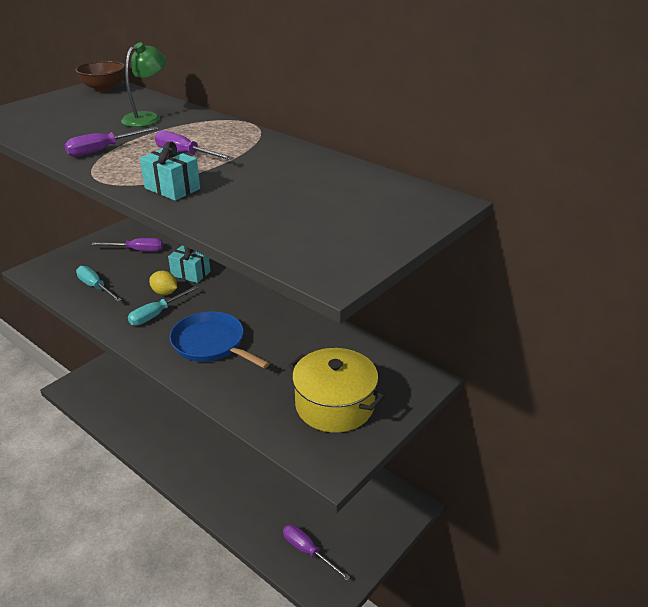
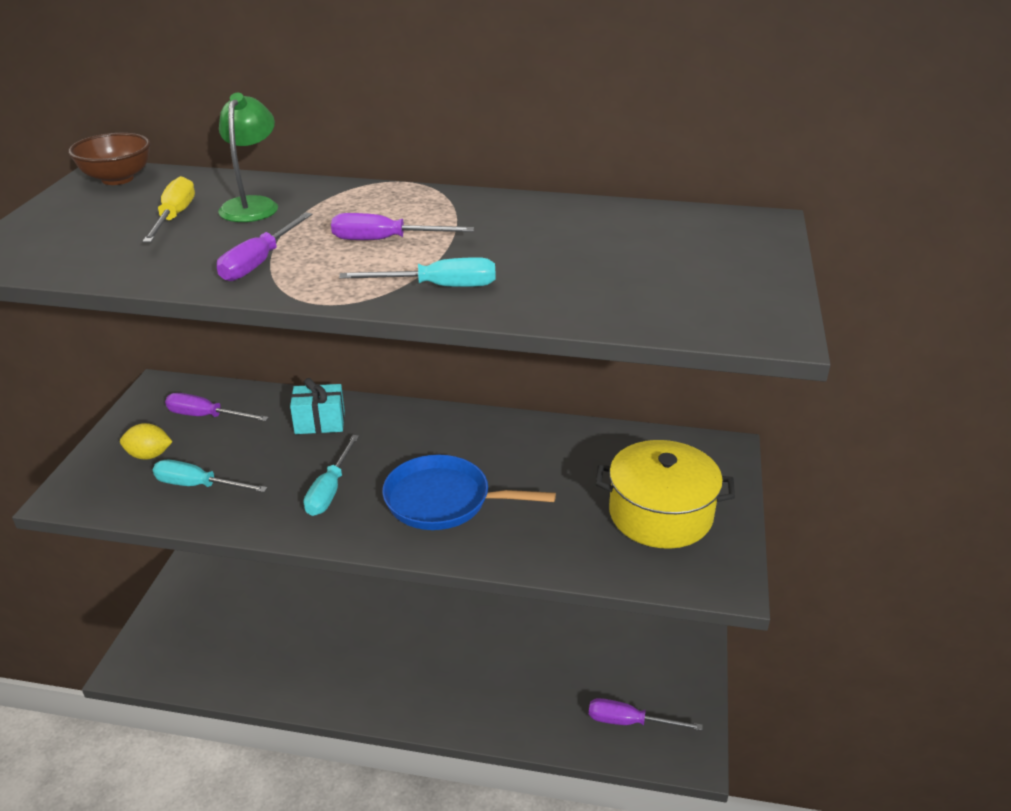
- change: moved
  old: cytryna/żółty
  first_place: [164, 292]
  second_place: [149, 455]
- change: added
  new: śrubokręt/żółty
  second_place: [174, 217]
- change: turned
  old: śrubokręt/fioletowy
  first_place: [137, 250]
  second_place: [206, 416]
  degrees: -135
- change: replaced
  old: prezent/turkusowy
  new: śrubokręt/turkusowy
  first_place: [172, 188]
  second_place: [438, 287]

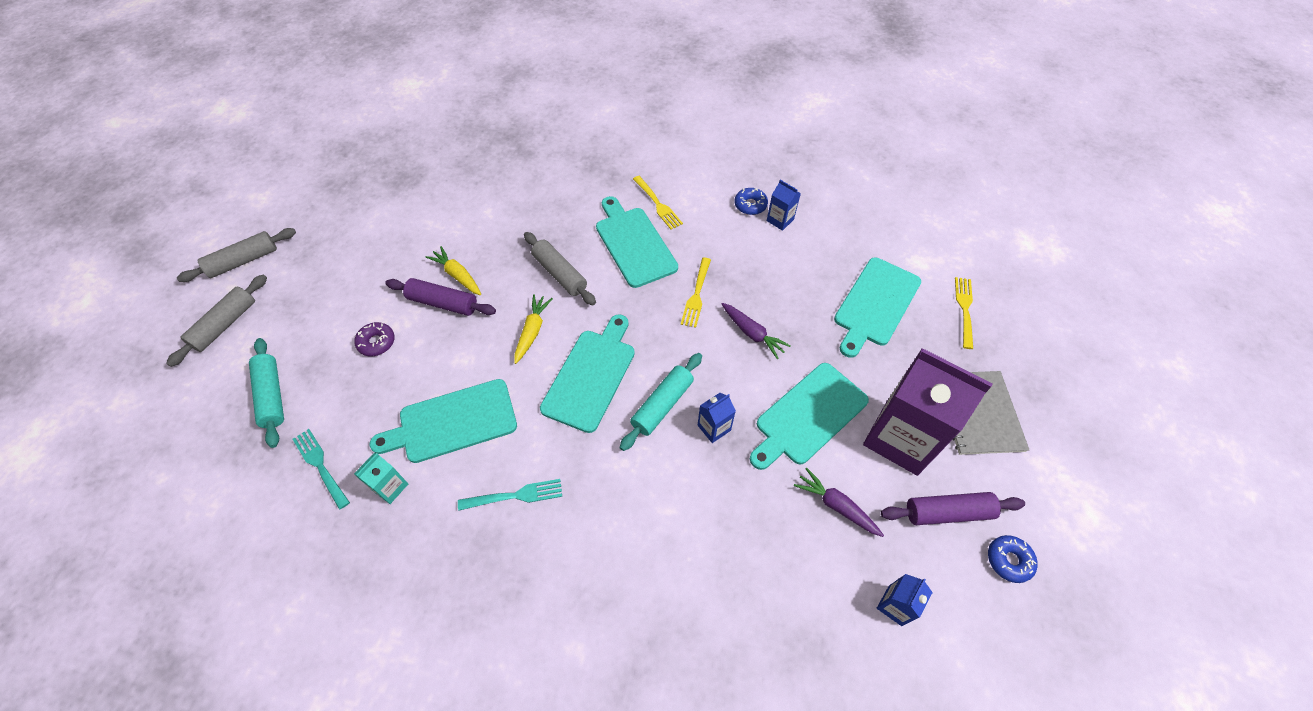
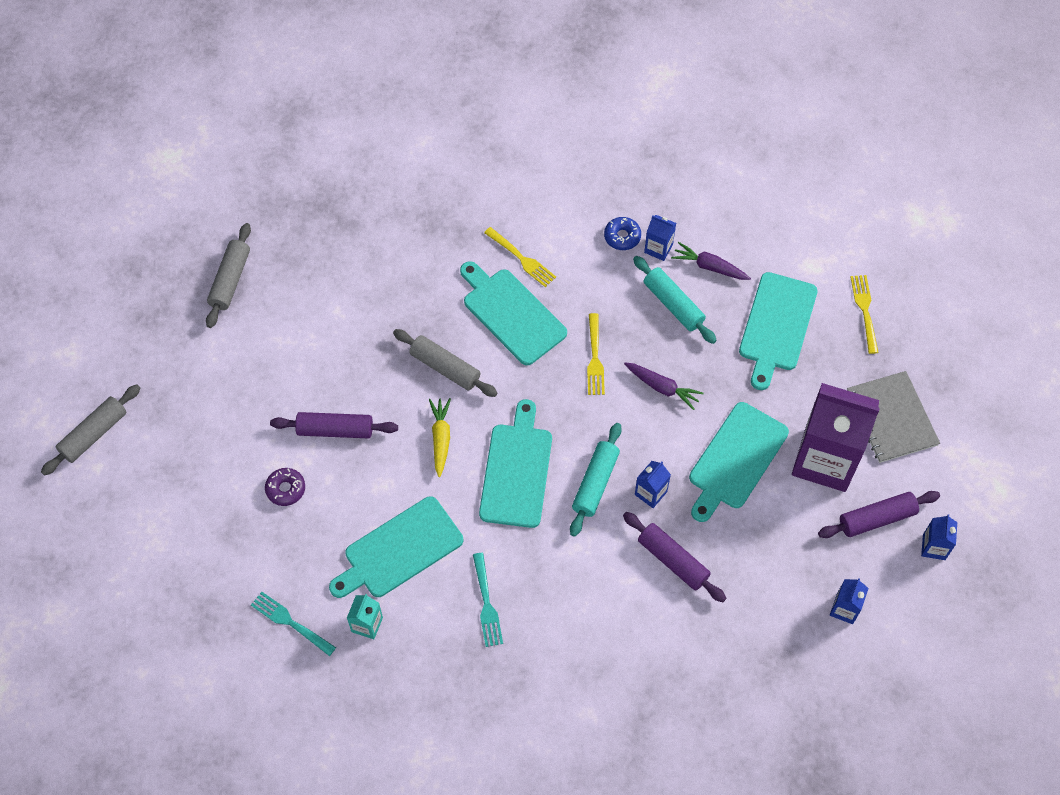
- change: moved
  old: wałek do ciasta/szary
  first_place: [225, 325]
  second_place: [230, 280]
- change: turned
  old: widelec/turkusowy
  first_place: [514, 496]
  second_place: [486, 603]
  degrees: 105
- change: added
  new: wałek do ciasta/fioletowy
  second_place: [672, 560]
- change: moved
  old: wałek do ciasta/turkusowy
  first_place: [272, 396]
  second_place: [673, 304]
- change: moved
  old: marchewka/fioletowy
  first_place: [836, 506]
  second_place: [709, 267]
- change: replaced
  old: donut/niebieski
  new: karton mleka/niebieski
  first_place: [1008, 560]
  second_place: [934, 547]
- change: removed
  old: marchewka/żółty
  first_place: [457, 275]

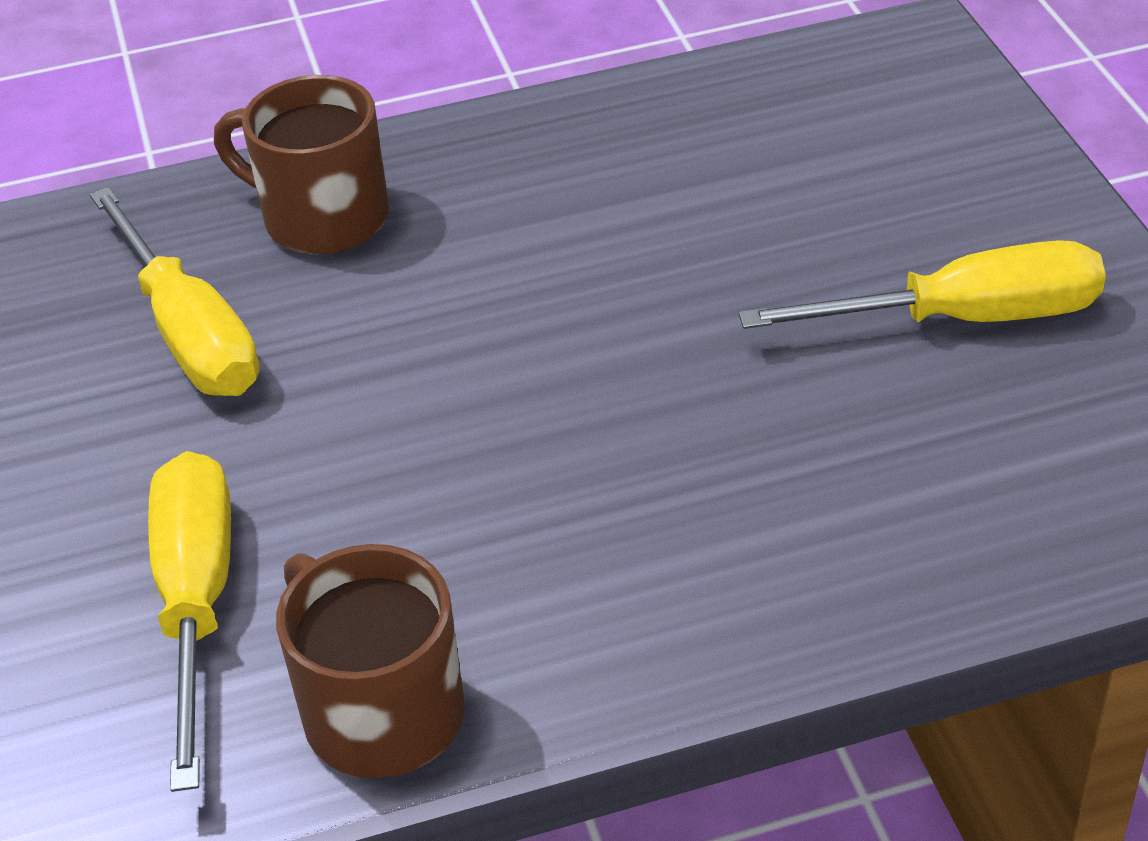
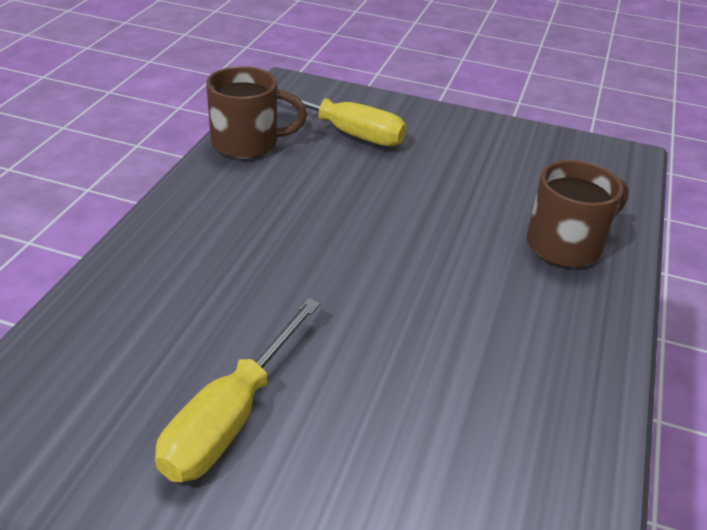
- change: removed
  old: śrubokręt/żółty
  first_place: [190, 333]

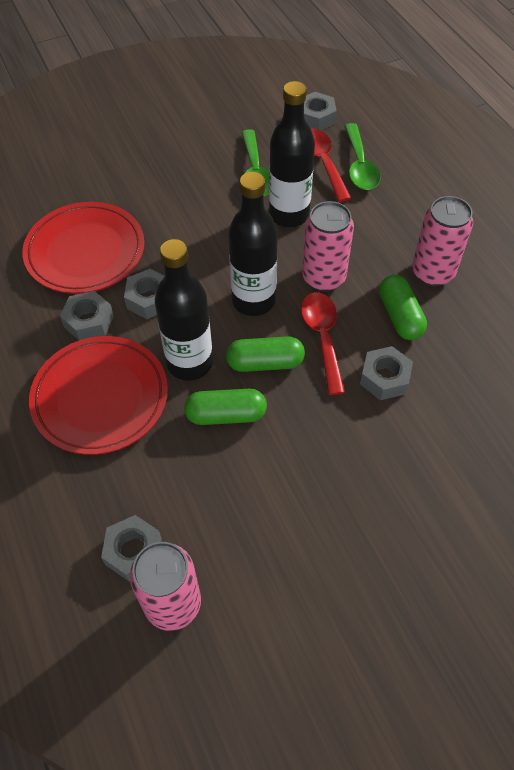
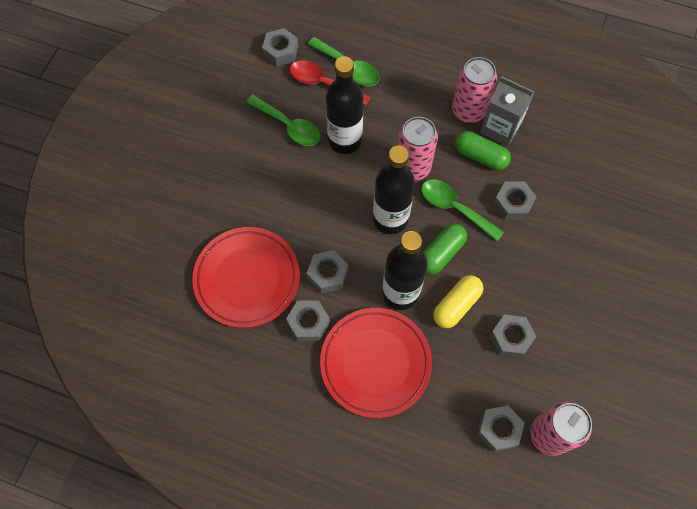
- change: recoloured
  old: łyżka/czerwony
  new: łyżka/zielony
  first_place: [322, 337]
  second_place: [454, 208]
- change: recoloured
  old: kapsułka/zielony
  new: kapsułka/żółty
  first_place: [226, 415]
  second_place: [456, 305]
- change: added
  new: karton mleka/szary
  second_place: [500, 128]
- change: added
  new: nakrętka/szary
  second_place: [511, 338]

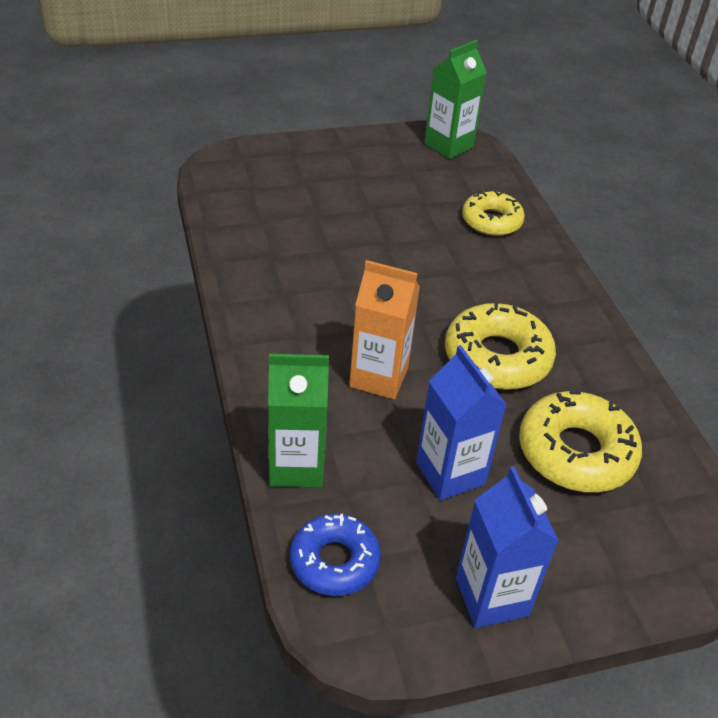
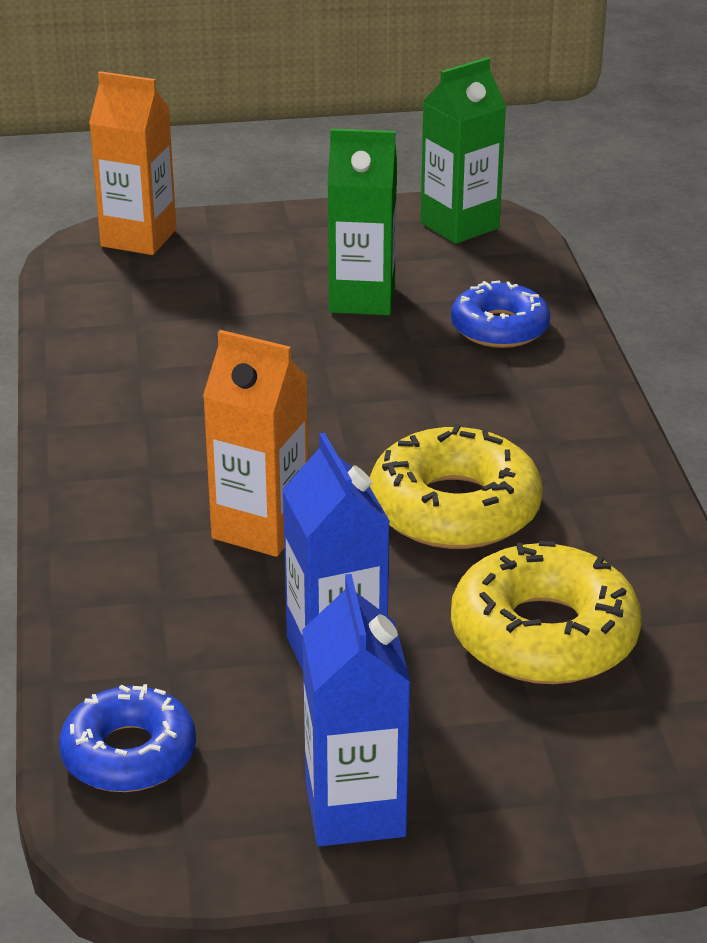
- change: added
  new: karton mleka/pomarańczowy
  second_place: [138, 238]
- change: moved
  old: karton mleka/zielony
  first_place: [296, 466]
  second_place: [362, 299]
- change: recoloured
  old: donut/żółty
  new: donut/niebieski
  first_place: [491, 221]
  second_place: [499, 328]

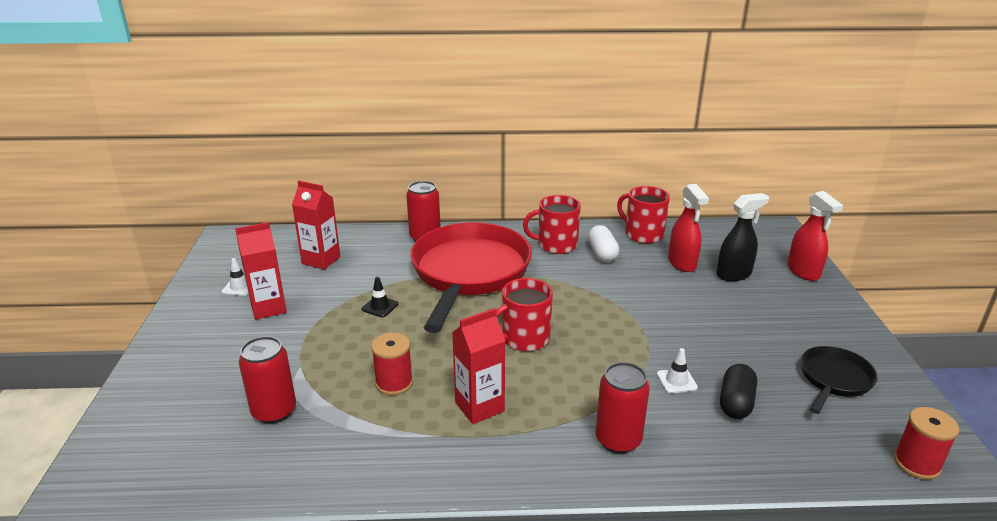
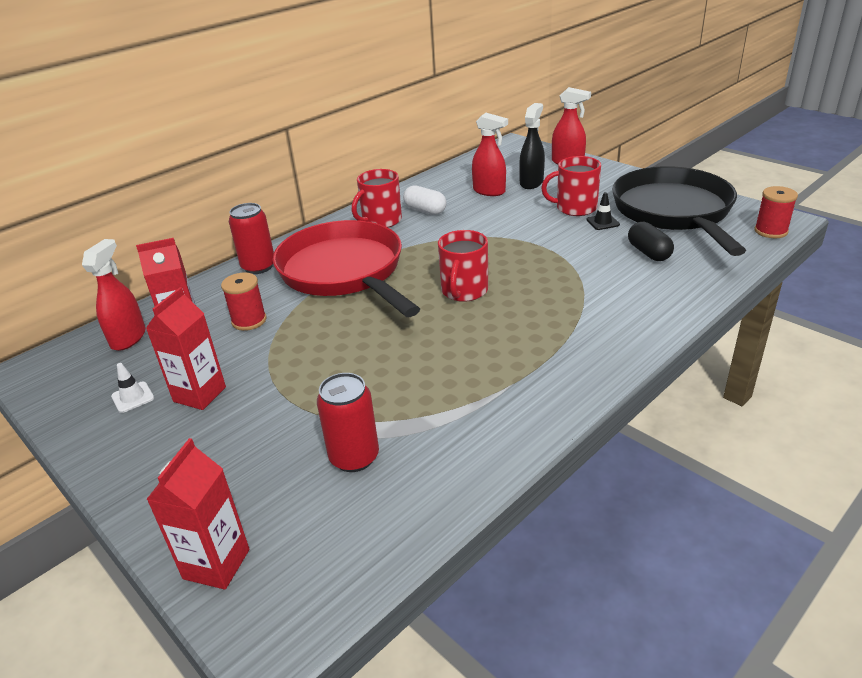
- change: added
  new: spryskiwacz/czerwony
  second_place: [128, 338]
- change: moved
  old: karton mleka/czerwony
  first_place: [479, 407]
  second_place: [216, 564]
- change: moved
  old: szpulka/czerwony
  first_place: [394, 383]
  second_place: [249, 321]
- change: moved
  old: kubek/czerwony
  first_place: [643, 234]
  second_place: [575, 208]
- change: moved
  old: pachołek/czarny
  first_place: [380, 307]
  second_place: [602, 222]
- change: resized
  old: patelnia/czarny
  first_place: [834, 380]
  second_place: [674, 212]
  factor: 2.11
- change: removed
  old: puszka/czerwony
  first_place: [618, 440]
- change: removed
  old: pachołek/biały
  first_place: [676, 381]

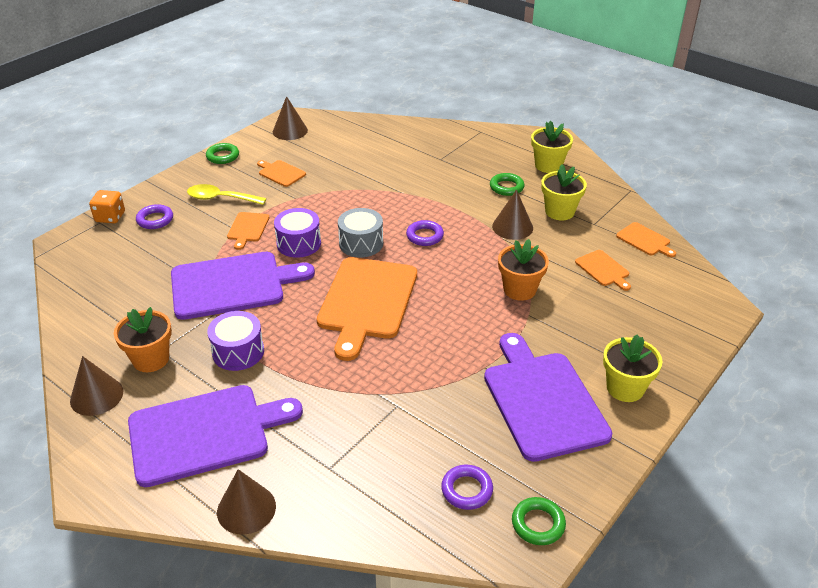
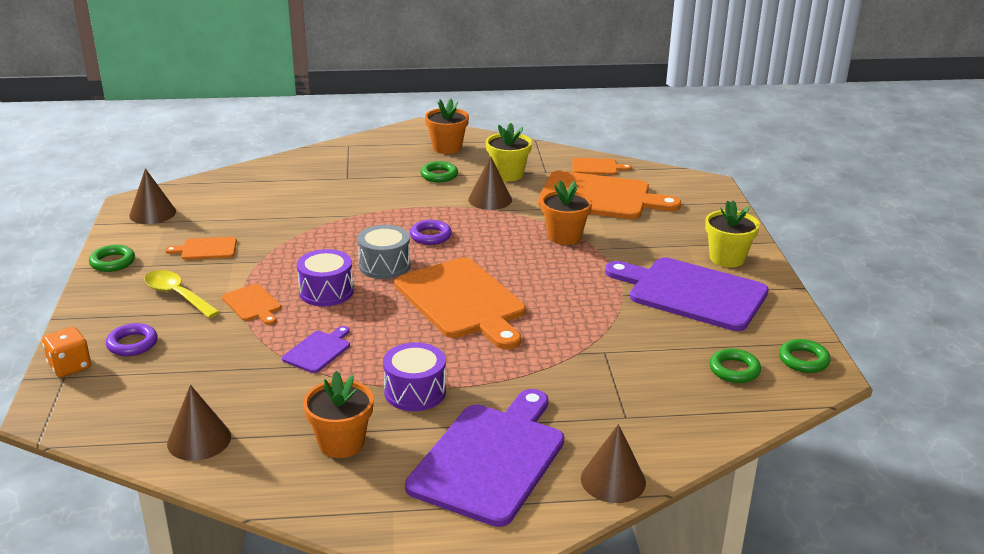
- change: turned
  old: łyżka/żółty
  first_place: [220, 198]
  second_place: [177, 295]
  degrees: 75
- change: moved
  old: stożek/brązowy
  first_place: [96, 396]
  second_place: [199, 440]
- change: resized
  old: deska do krojenia/fioletowy
  first_place: [232, 285]
  second_place: [318, 351]
  factor: 0.45
- change: recoloured
  old: doniczka/żółty
  new: doniczka/pomarańczowy
  first_place: [548, 165]
  second_place: [447, 148]
- change: resized
  old: deska do krojenia/pomarańczowy
  first_place: [603, 269]
  second_place: [599, 197]
  factor: 2.21
- change: recoloured
  old: pierścień/fioletowy
  new: pierścień/zielony
  first_place: [467, 490]
  second_place: [734, 370]

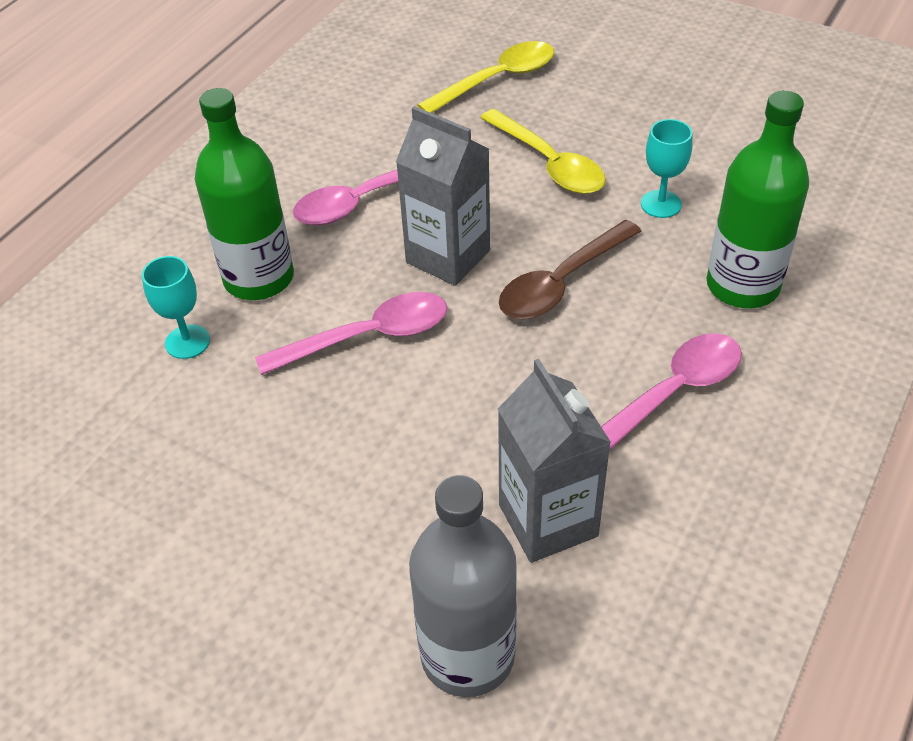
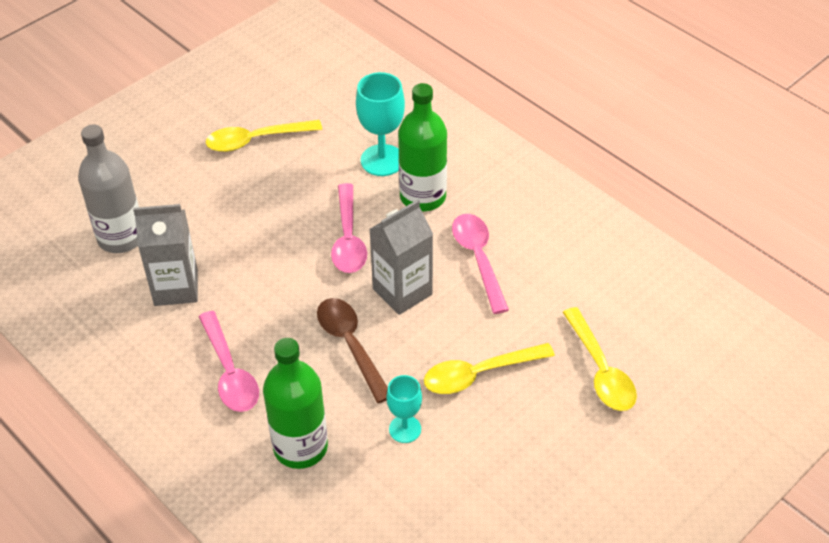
- change: added
  new: łyżka/żółty
  second_place: [256, 140]
- change: resized
  old: kielich/turkusowy
  first_place: [187, 342]
  second_place: [382, 160]
  factor: 1.63

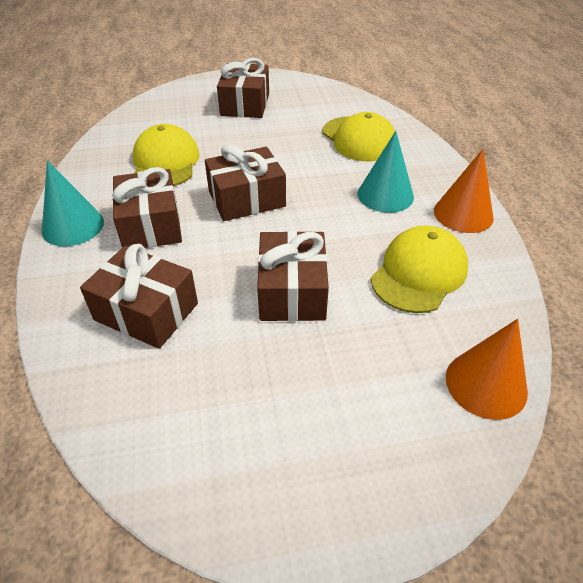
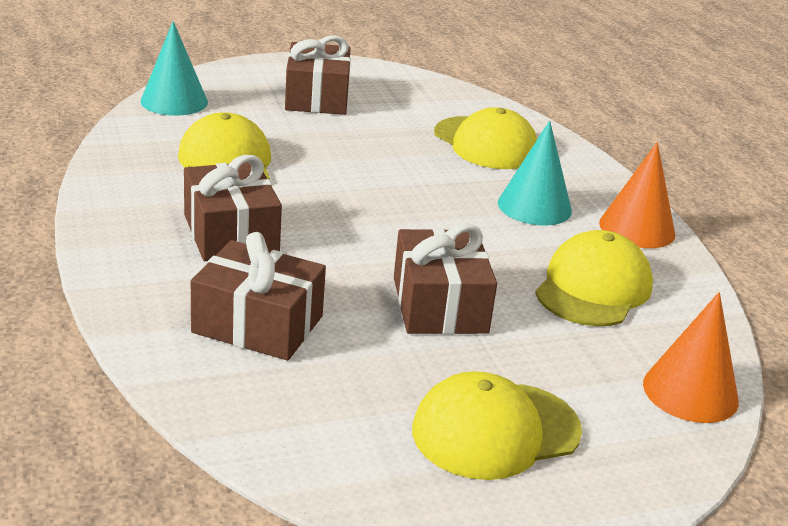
- change: moved
  old: stożek/turkusowy
  first_place: [73, 226]
  second_place: [174, 101]
- change: added
  new: czapka/żółty
  second_place: [495, 431]
- change: removed
  old: prezent/brązowy
  first_place: [246, 199]

